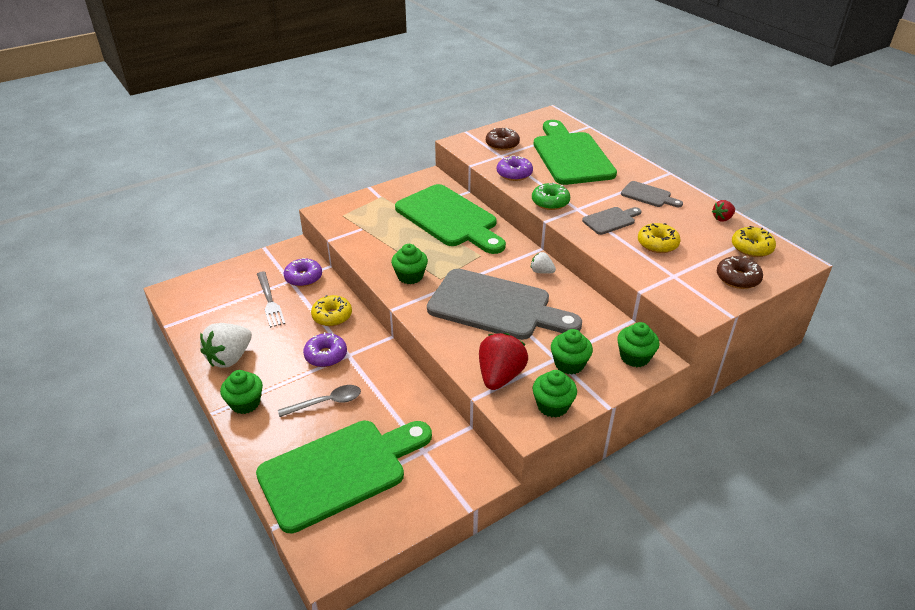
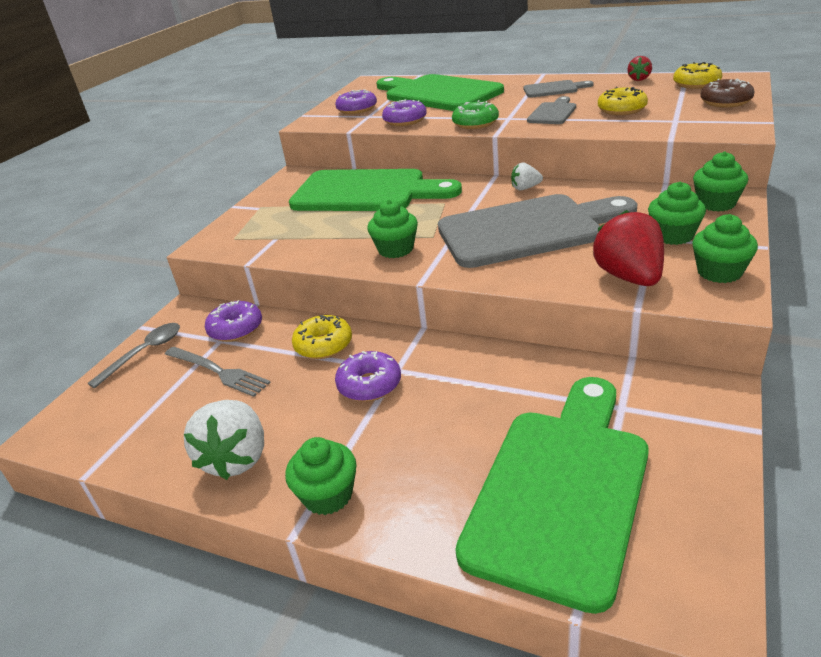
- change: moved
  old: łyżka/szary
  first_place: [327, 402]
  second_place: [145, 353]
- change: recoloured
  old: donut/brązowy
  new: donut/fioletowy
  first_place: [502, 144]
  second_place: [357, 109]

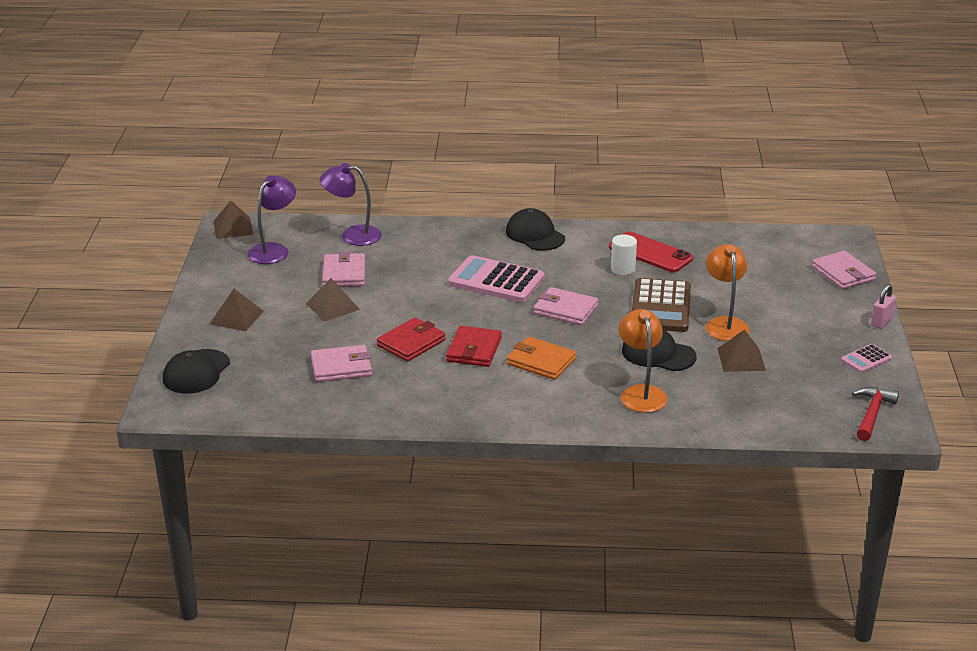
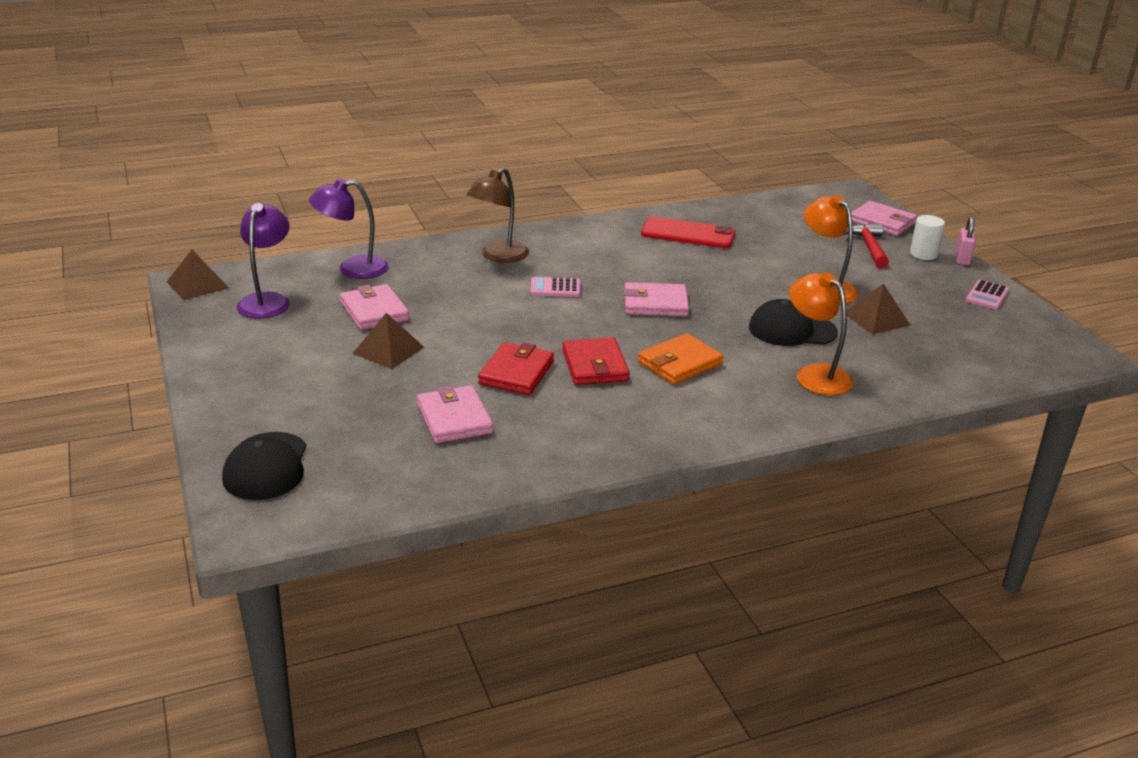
- change: turned
  old: portfel/różowy
  first_place: [341, 367]
  second_place: [454, 418]
  degrees: -75
- change: added
  new: lampka/brązowy
  second_place: [498, 256]
- change: resized
  old: kalkulator/różowy
  first_place: [496, 281]
  second_place: [555, 288]
  factor: 0.5
- change: turned
  old: portfel/pomarańczowy
  first_place: [541, 361]
  second_place: [679, 363]
  degrees: -45
- change: moved
  old: młotek/czerwony
  first_place: [872, 414]
  second_place: [869, 247]
- change: moved
  old: walec/biały
  first_place: [623, 269]
  second_place: [923, 254]
- change: removed
  old: piramida/brązowy
  first_place: [236, 317]
- change: removed
  old: czapka/czarny
  first_place: [535, 235]
- change: removed
  old: kalkulator/brązowy
  first_place: [661, 307]

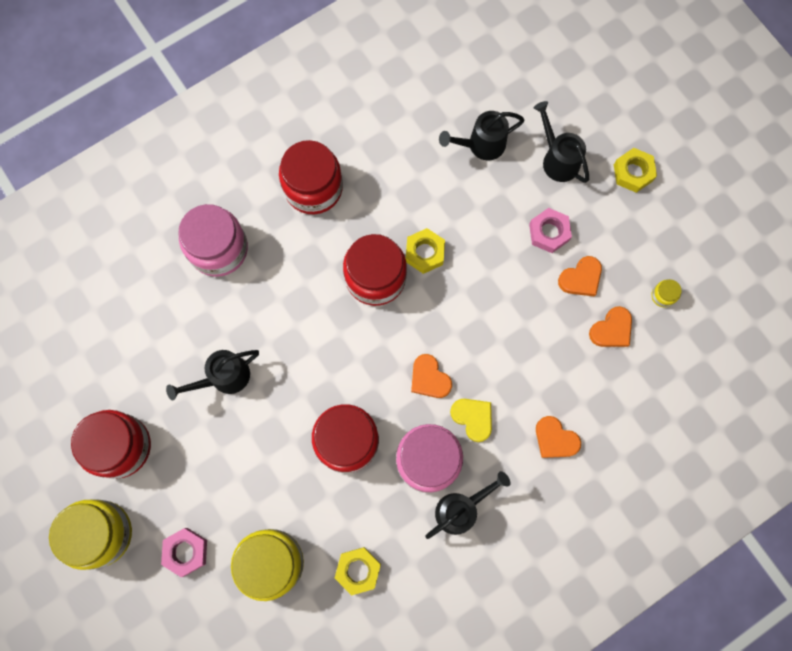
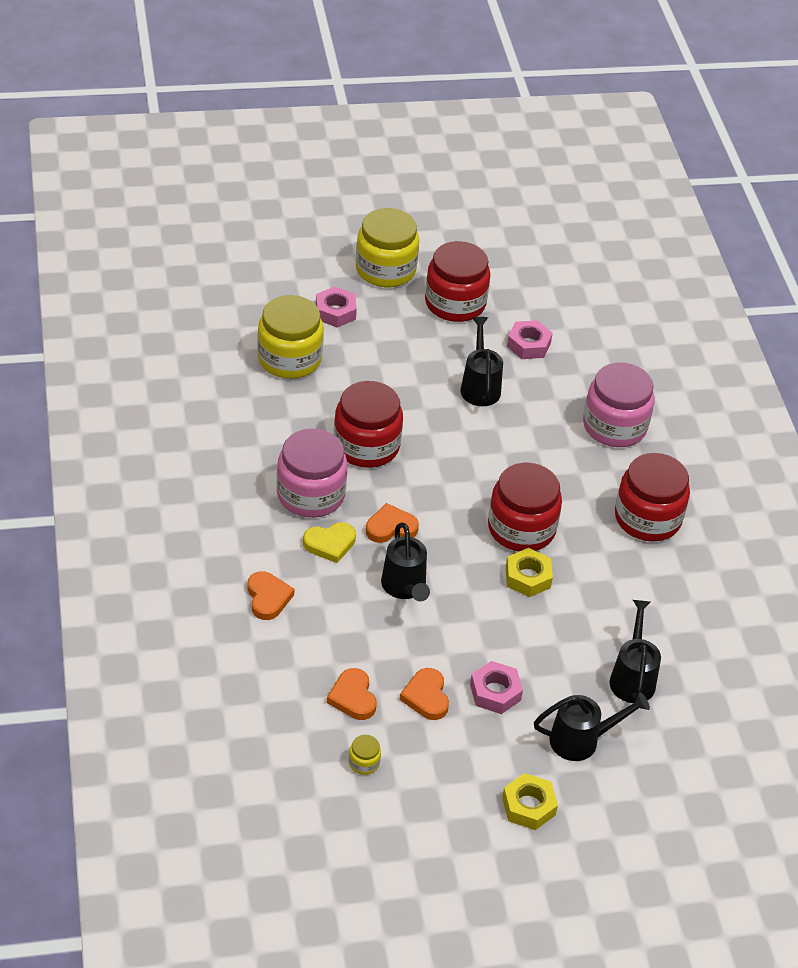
- change: turned
  old: serce/pomarańczowy
  first_place: [555, 439]
  second_place: [268, 598]
  degrees: 105
- change: moved
  old: konewka/czarny
  first_place: [461, 509]
  second_place: [405, 588]
- change: added
  new: nakrętka/różowy
  second_place: [528, 345]
- change: removed
  old: nakrętka/żółty
  first_place: [358, 570]

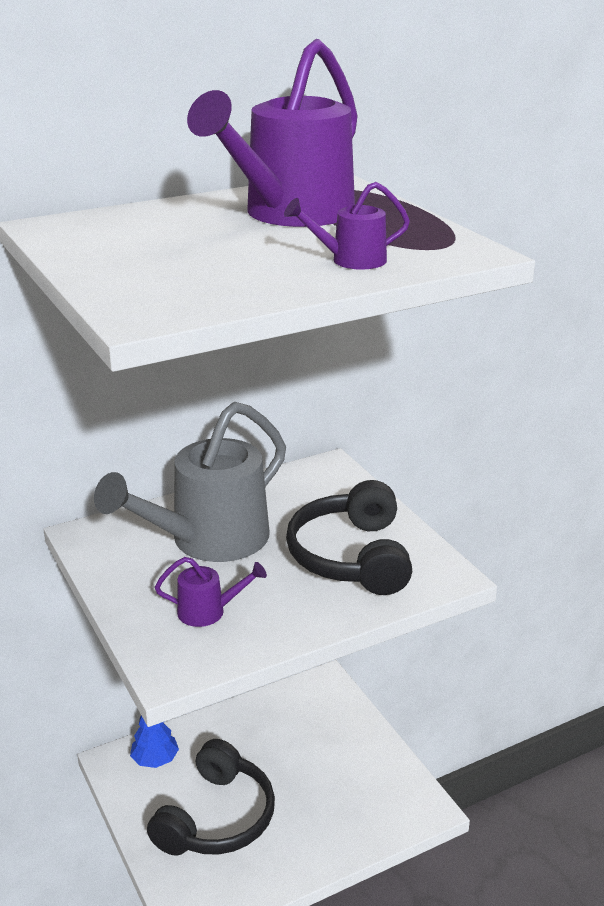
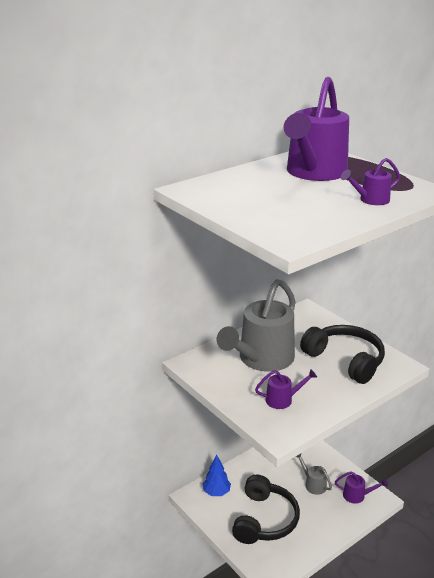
- change: added
  new: konewka/szary
  second_place: [313, 484]
- change: turned
  old: słuchawki/czarny
  first_place: [351, 557]
  second_place: [345, 360]
  degrees: 150
- change: added
  new: konewka/fioletowy
  second_place: [357, 495]

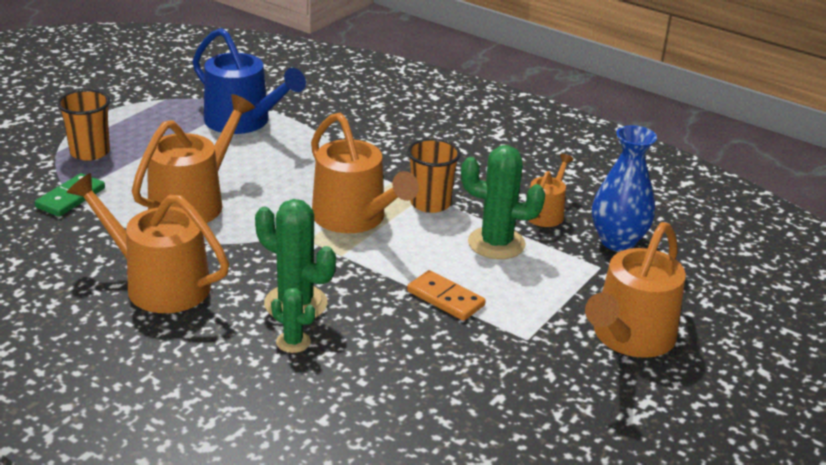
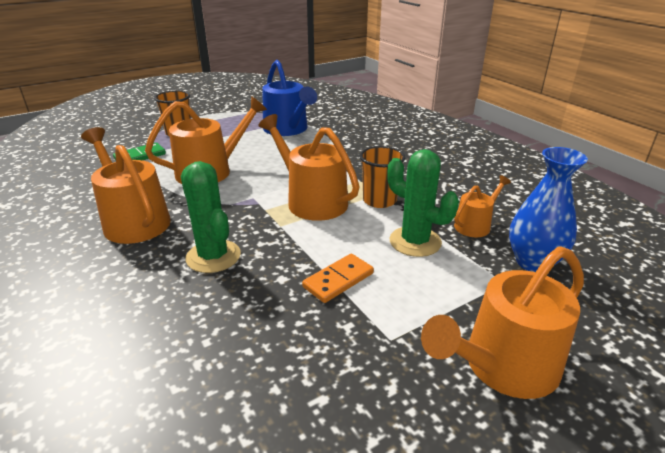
- change: turned
  old: konewka/pomarańczowy
  first_place: [354, 218]
  second_place: [312, 200]
  degrees: 150
- change: turned
  old: kostka domina/pomarańczowy
  first_place: [445, 298]
  second_place: [338, 280]
  degrees: 75
- change: removed
  old: kaktus/zielony
  first_place: [293, 342]

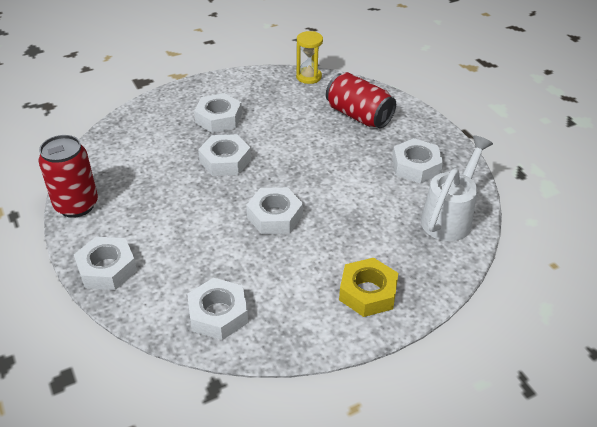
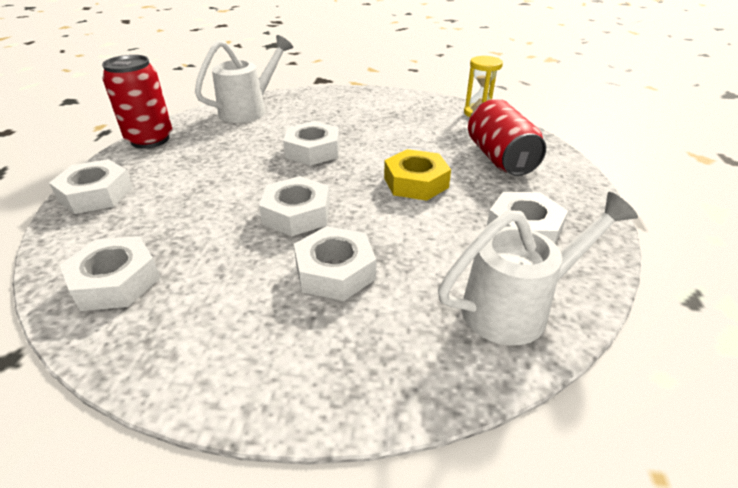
- change: added
  new: konewka/biały
  second_place: [250, 110]
- change: moved
  old: nakrętka/biały
  first_place: [218, 118]
  second_place: [335, 271]
- change: moved
  old: nakrętka/żółty
  first_place: [367, 292]
  second_place: [415, 182]

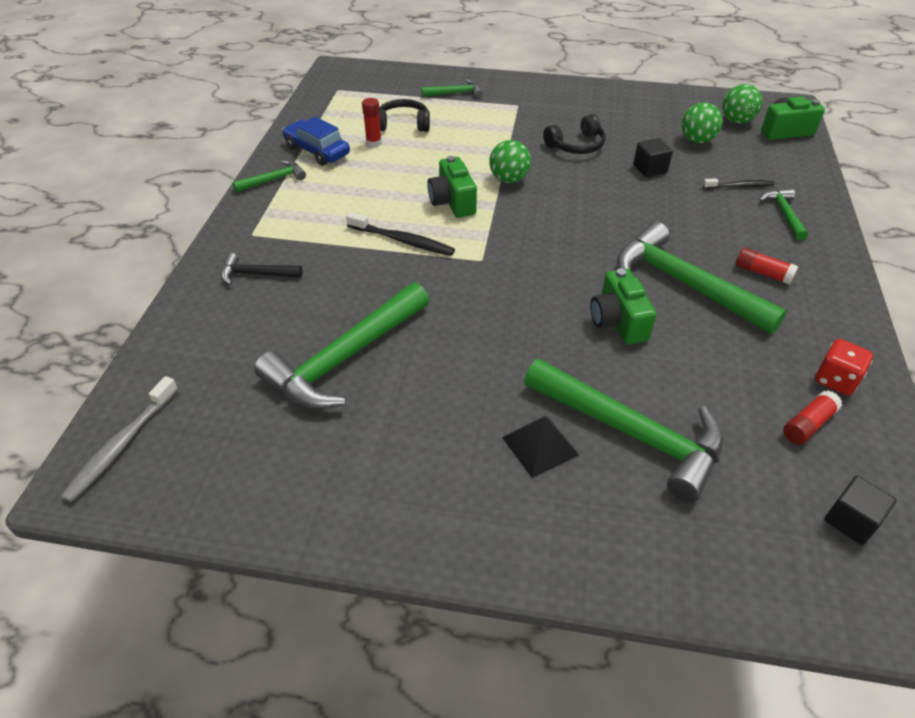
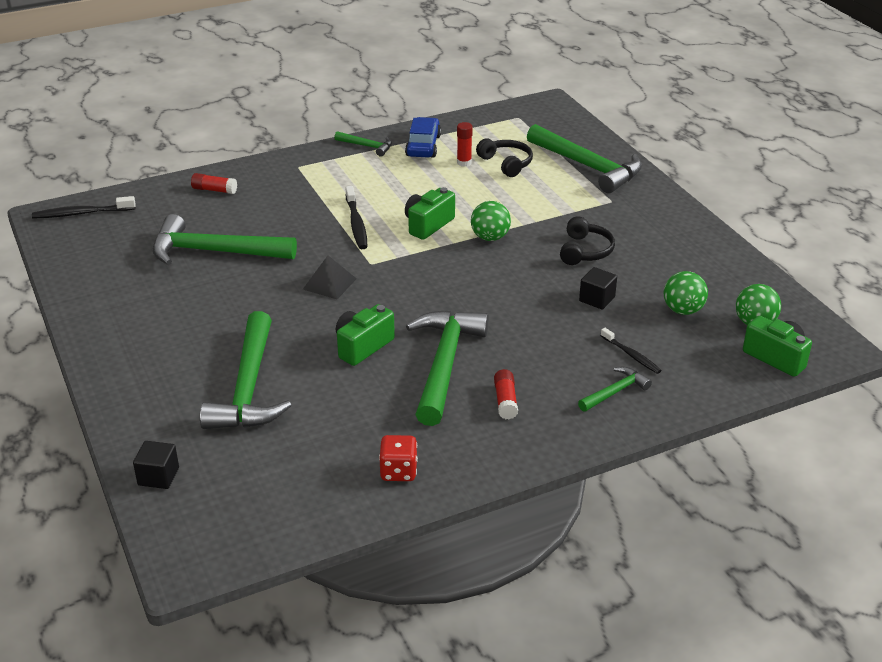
- change: recoloured
  old: szczoteczka do zębów/szary
  new: szczoteczka do zębów/czarny
  first_place: [121, 445]
  second_place: [81, 213]
- change: moved
  old: sześcian/czarny
  first_place: [851, 520]
  second_place: [158, 476]
- change: moved
  old: klej w sztyfcie/czerwony
  first_place: [808, 424]
  second_place: [214, 190]
- change: moved
  old: piramida/czarny
  first_place: [540, 446]
  second_place: [329, 284]
- change: resized
  old: młotek/zielony
  first_place: [455, 93]
  second_place: [588, 166]
  factor: 2.08
- change: turned
  old: słuchawki/czarny
  first_place: [576, 145]
  second_place: [585, 251]
  degrees: -105
- change: removed
  old: młotek/czarny
  first_place: [256, 274]

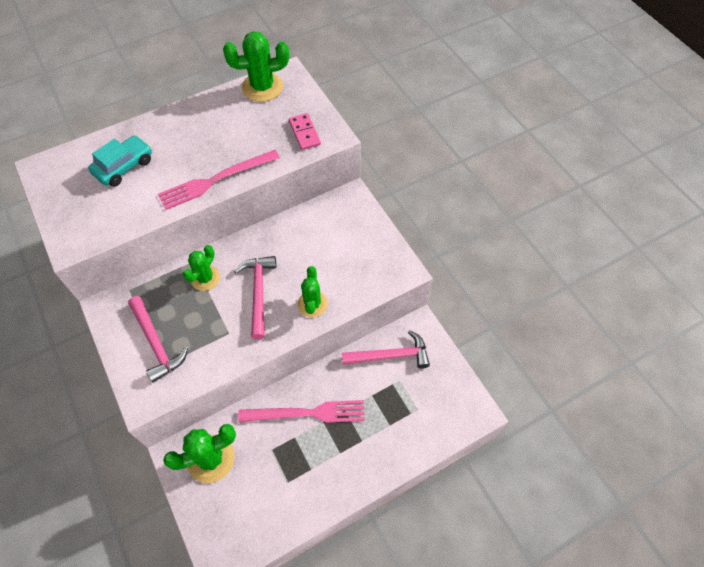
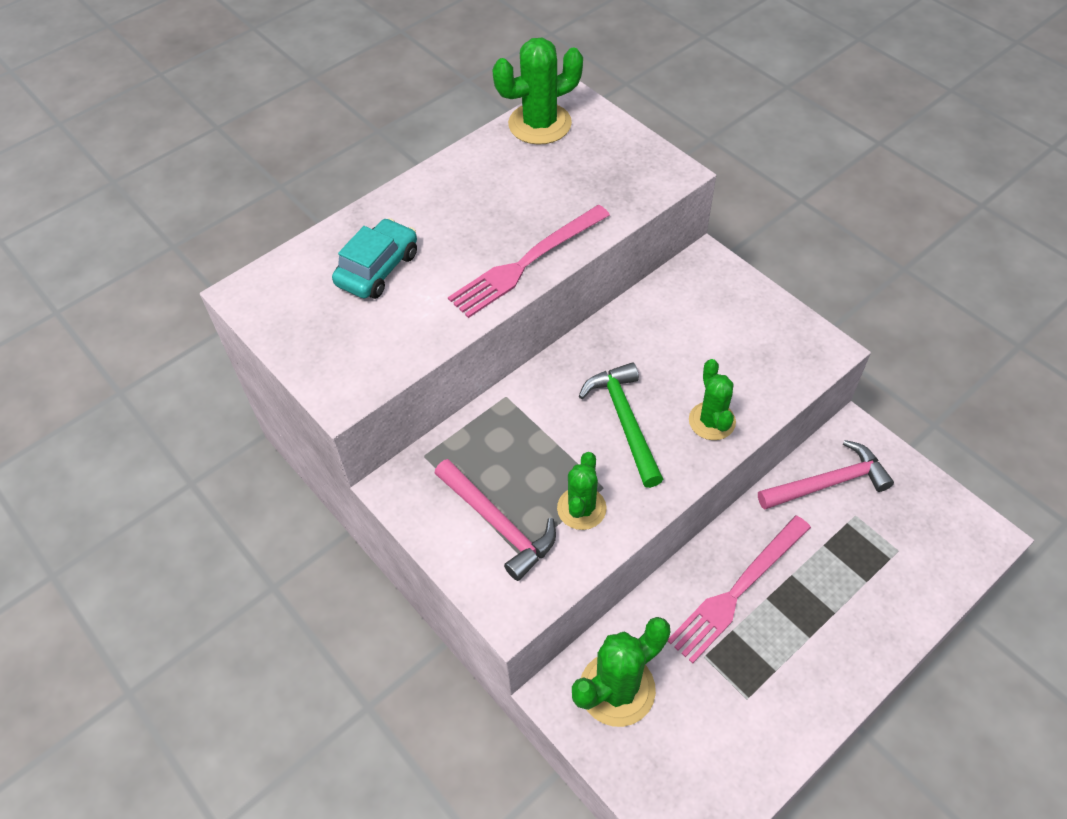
- change: moved
  old: kaktus/zielony
  first_place: [205, 278]
  second_place: [581, 508]
- change: recoloured
  old: młotek/różowy
  new: młotek/zielony
  first_place: [258, 293]
  second_place: [625, 421]
- change: turned
  old: widelec/różowy
  first_place: [307, 413]
  second_place: [737, 591]
  degrees: 150
- change: removed
  old: kostka domina/różowy
  first_place: [304, 133]

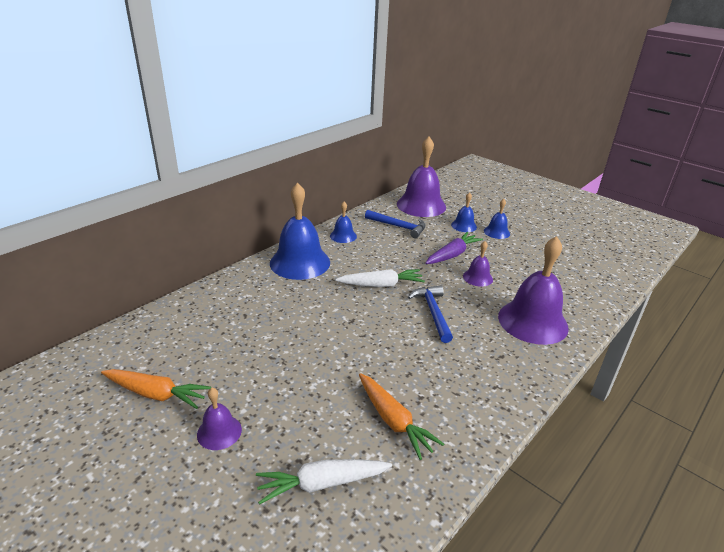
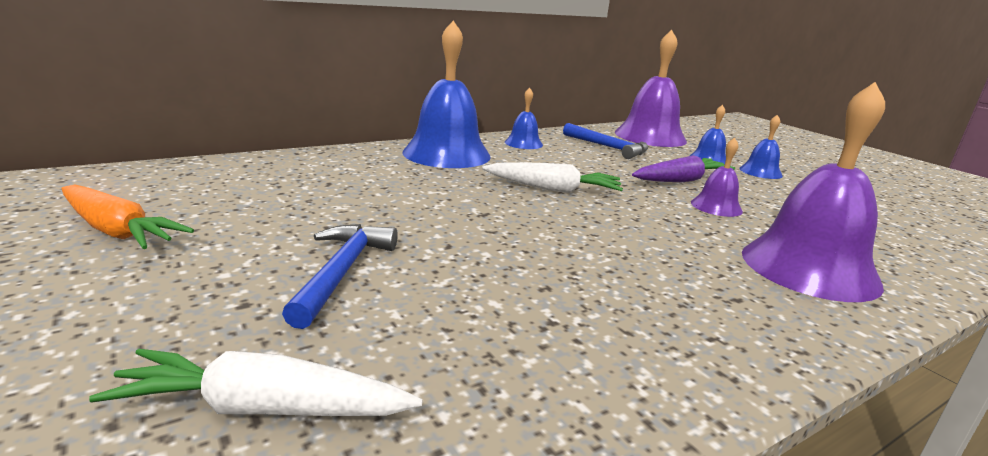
- change: moved
  old: młotek/niebieski
  first_place: [433, 312]
  second_place: [341, 272]
- change: removed
  old: dzwonek/fioletowy
  first_place: [219, 432]
- change: removed
  old: marchewka/pomarańczowy
  first_place: [393, 421]

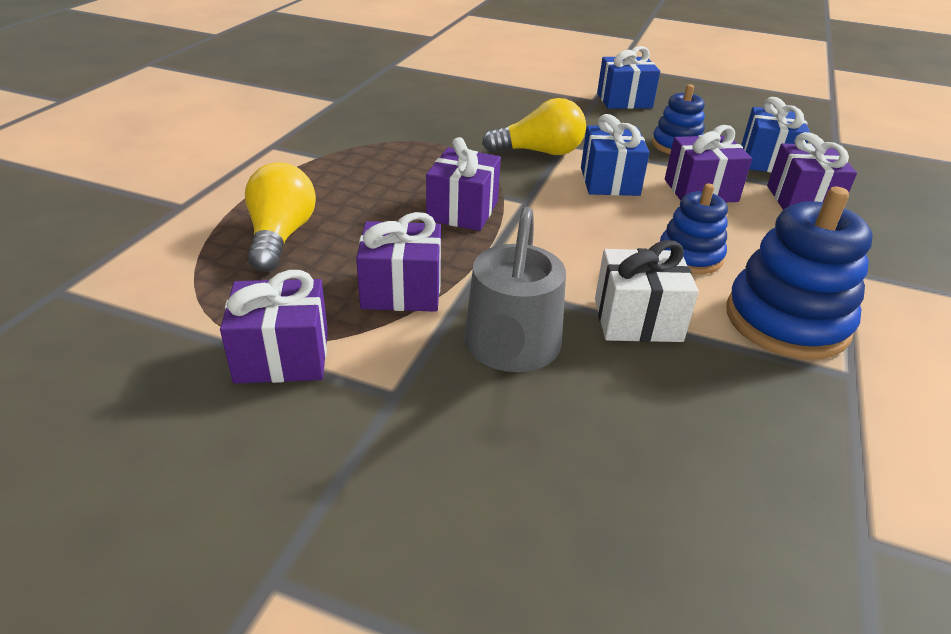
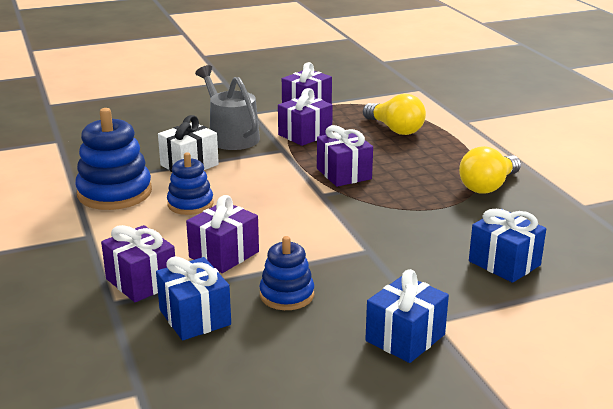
- change: moved
  old: żarówka/żółty
  first_place: [540, 152]
  second_place: [488, 186]
- change: moved
  old: prezent/niebieski
  first_place: [609, 181]
  second_place: [504, 263]

